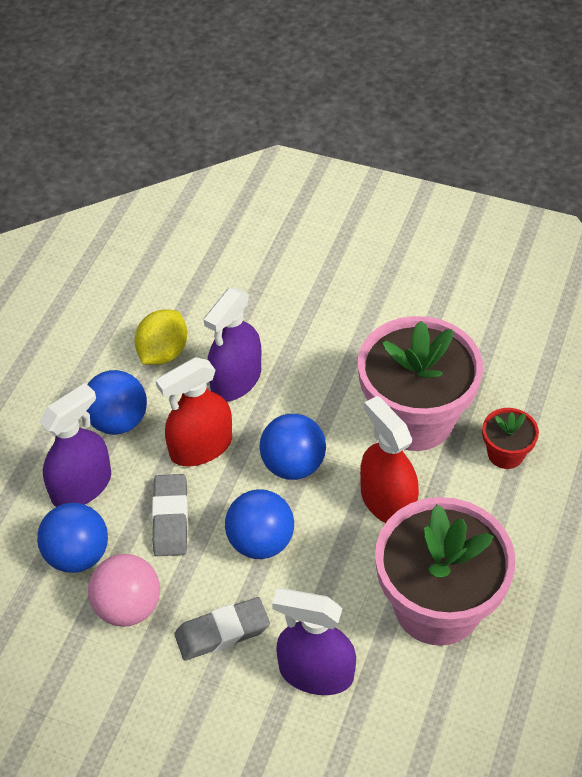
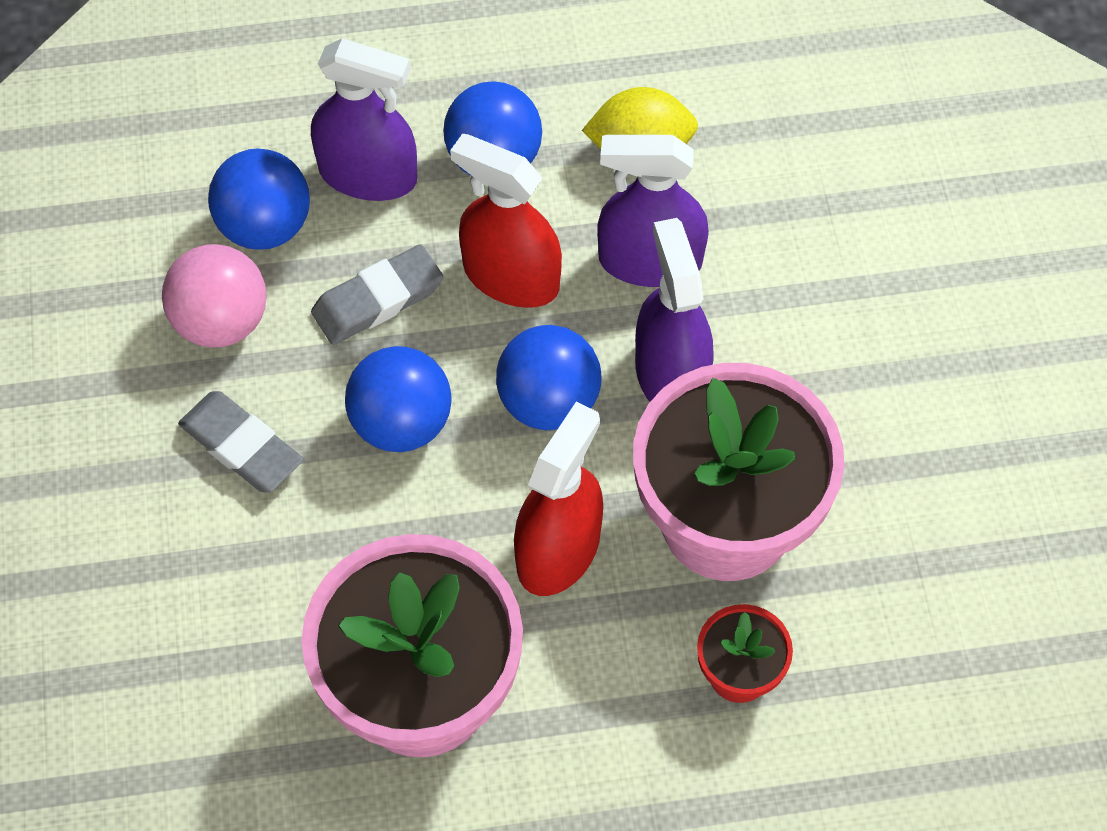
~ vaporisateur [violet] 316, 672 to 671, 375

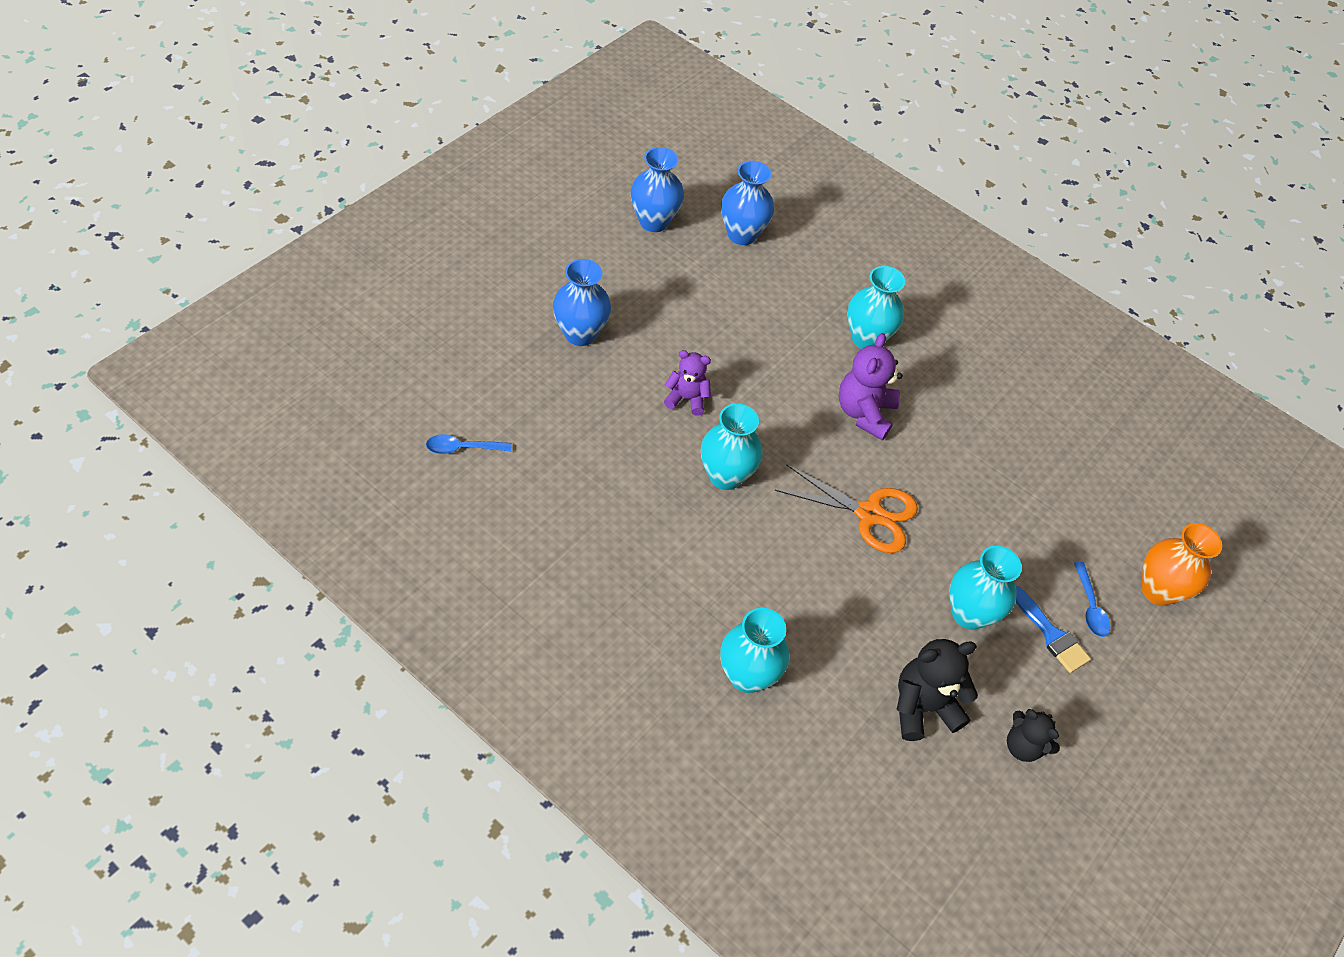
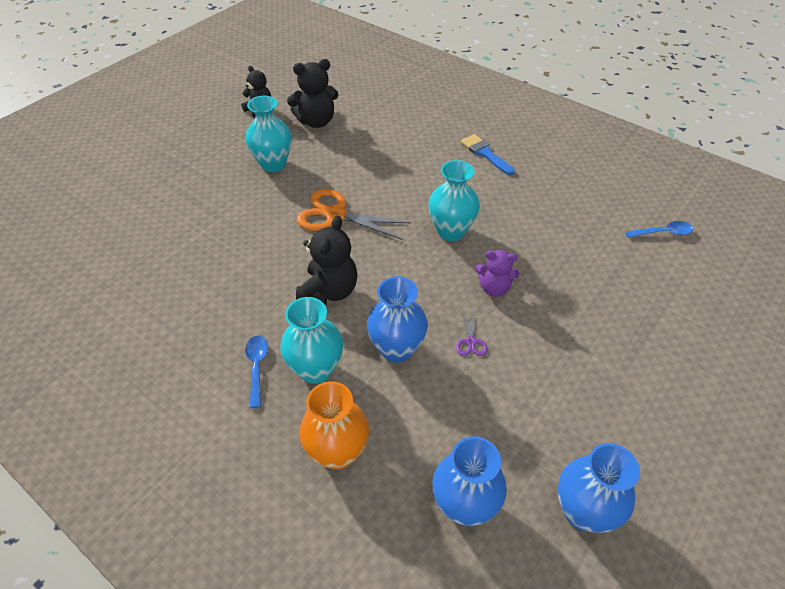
~ cuillère [bleu] 1090, 606 to 257, 367
~ ours en peluche [violet] 864, 413 to ours en peluche [noir] 329, 291
~ vase [orange] 1158, 590 to 337, 452
~ vase [bleu] 580, 334 to 396, 349
+ ciseaux [violet] 470, 342
~ pinceau [bleu] 1051, 634 to 485, 153
- vase [turquoise] 747, 675

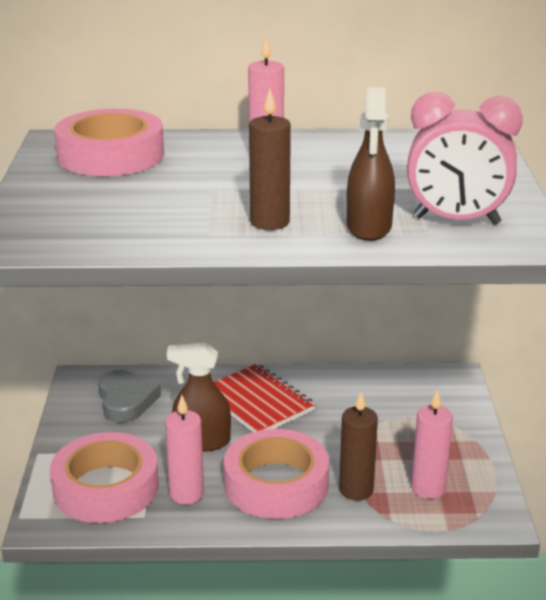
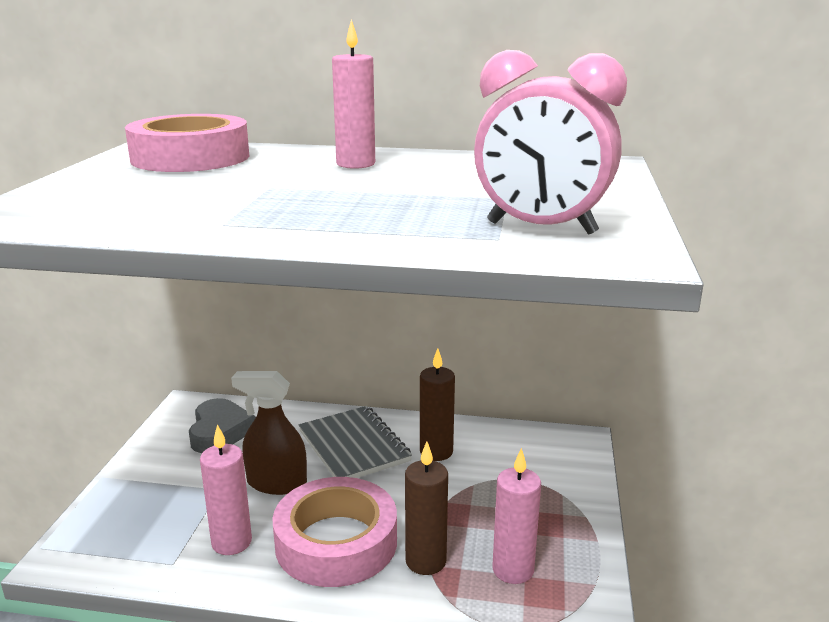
~ carnet [rouge] 257, 402 to carnet [gris] 354, 446
~ bougie [marron] 270, 222 to 436, 452
- ruban adhésif [rose] 106, 488
- vaporisateur [marron] 369, 227

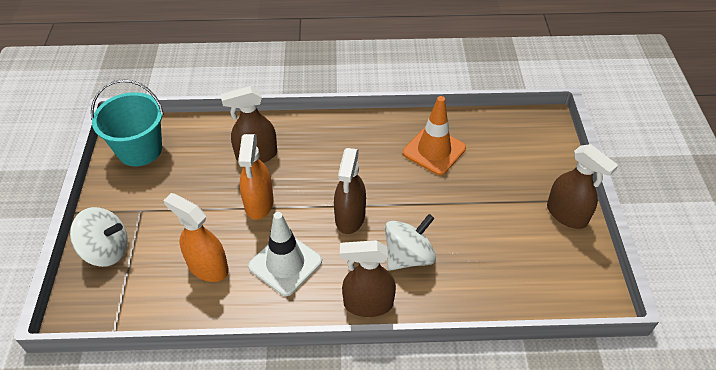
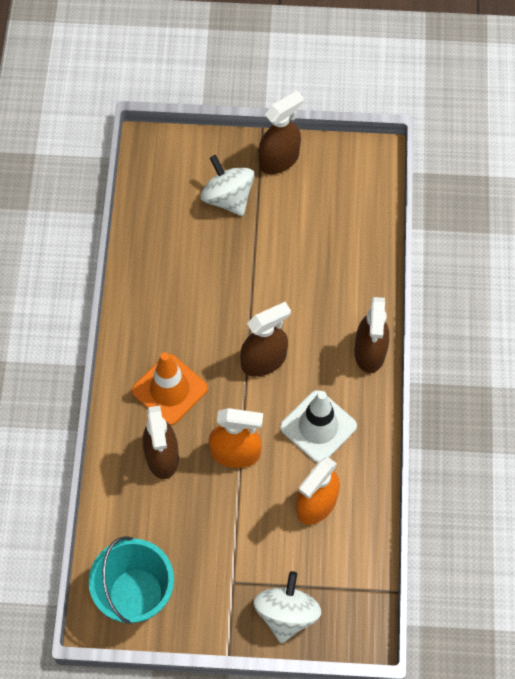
~ cône de chantier [orange] 434, 150 to 169, 389
~ toupie [blanc] 408, 256 to 228, 198
~ vaporisateur [marron] 350, 217 = 264, 360 45 degrees counterclockwise

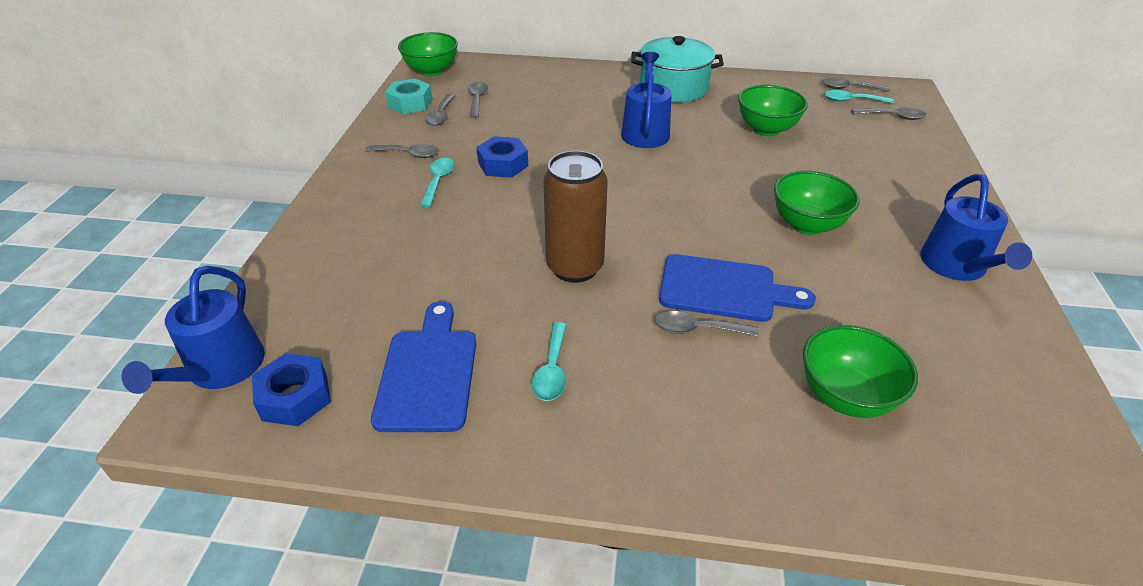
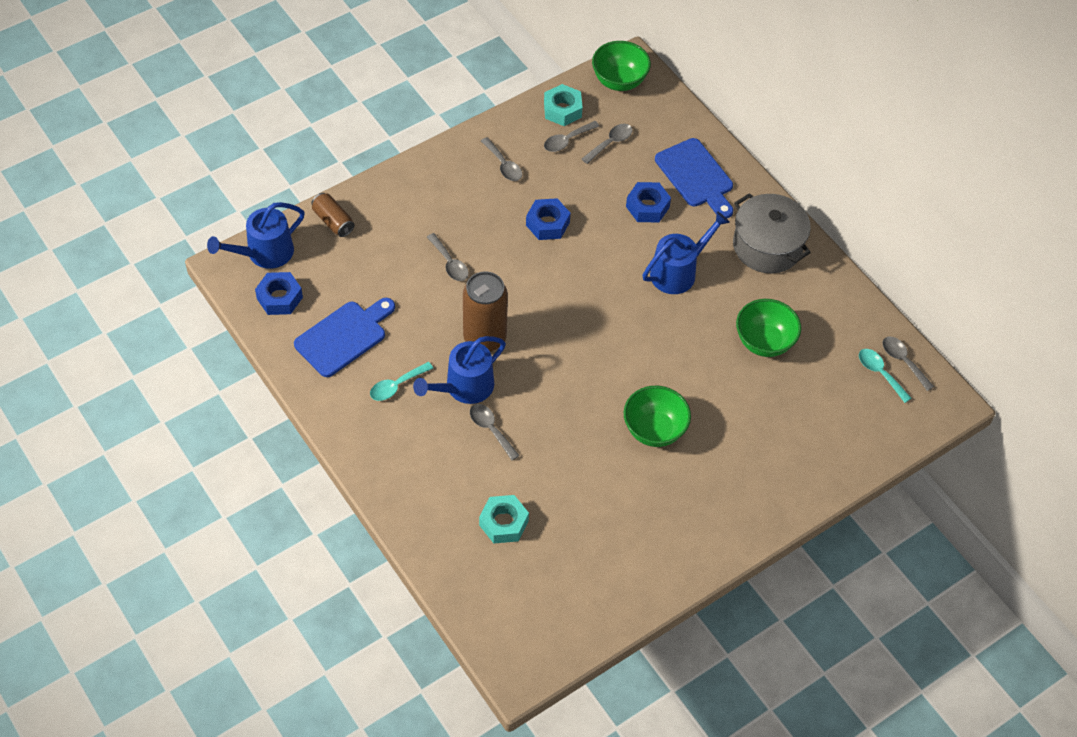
+ canette [marron] 333, 221
~ arrosoir [bleu] 956, 266 to 464, 387
~ cuillère [gris] 892, 117 to 449, 263
~ bol [vert] 845, 397 to écrou [turquoise] 503, 523
+ écrou [bleu] 647, 207
~ planche à découper [bleu] 724, 289 to 696, 176
~ marmite [turquoise] 673, 88 to marmite [gris] 767, 246
- cuillère [turquoise] 438, 181

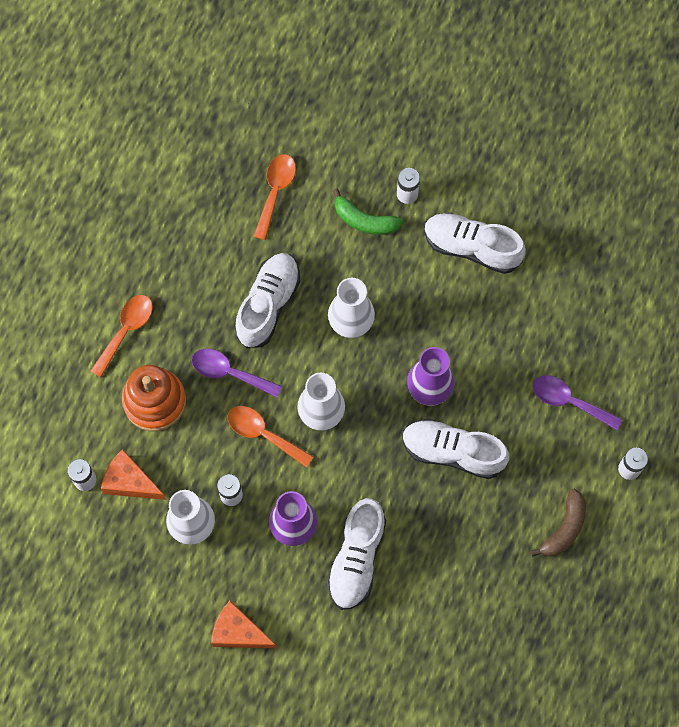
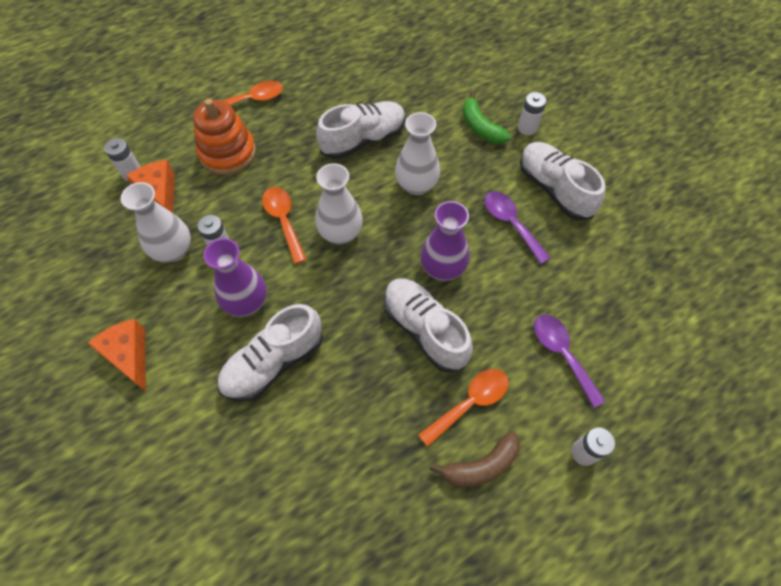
~ cuillère [orange] 275, 192 to 470, 403
~ cuillère [violet] 230, 373 to 511, 224

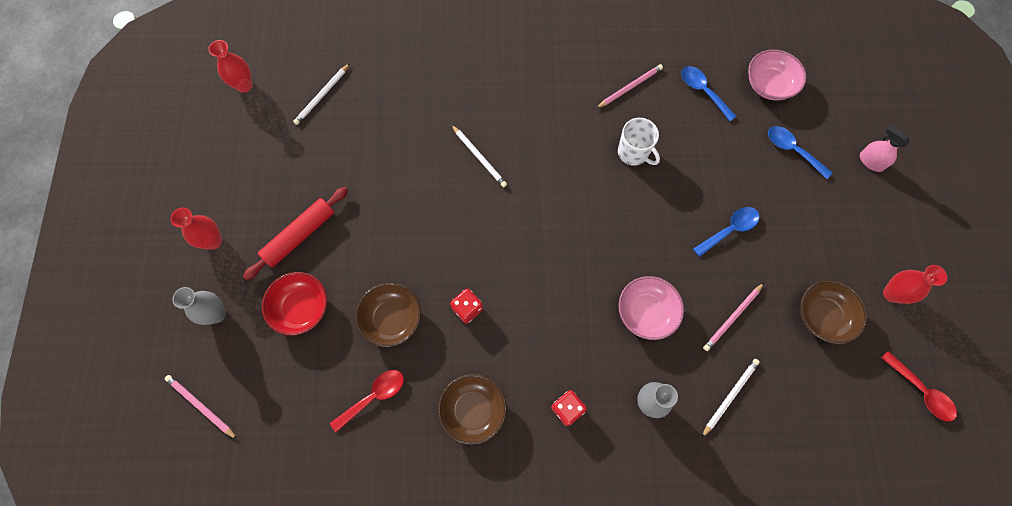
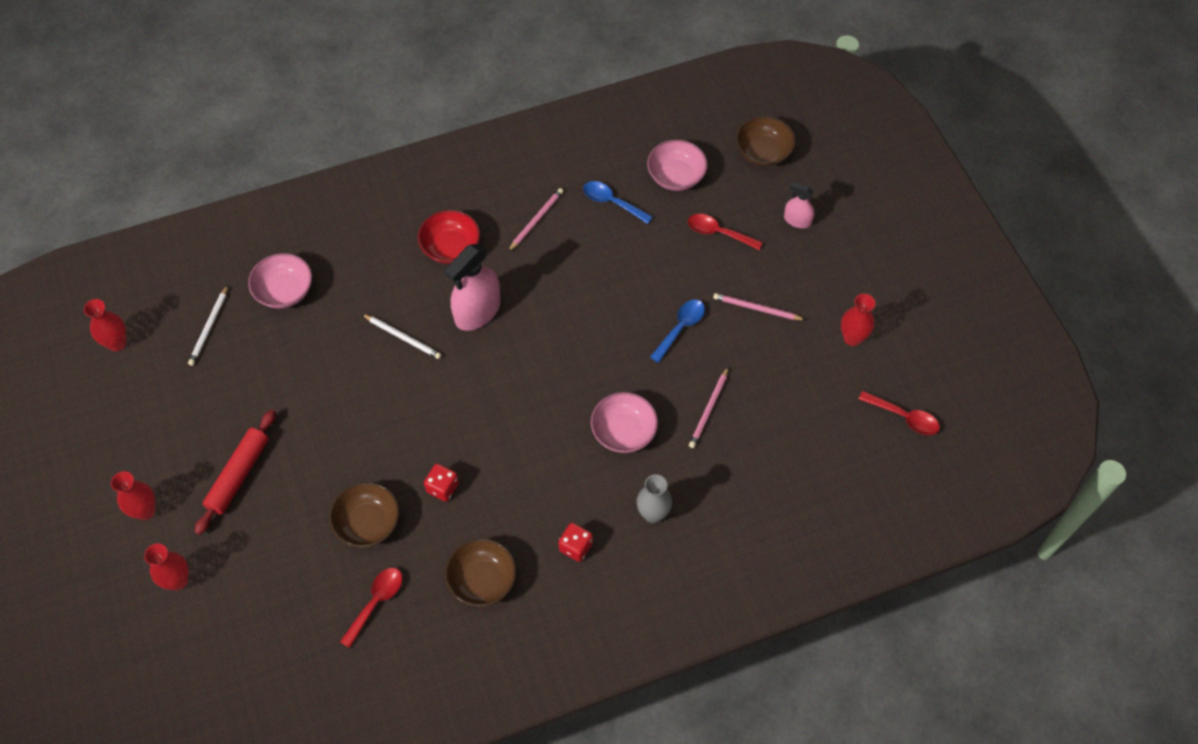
~ vase [gris] 217, 314 to vase [rouge] 178, 581
+ bol [rose] 284, 291
~ bol [rouge] 301, 308 to 451, 247
+ vaporisateur [rose] 477, 311
~ cuillère [bleu] 792, 150 to cuillère [rouge] 718, 233
~ crayon [rose] 201, 406 to 757, 309
~ bol [marron] 822, 316 to 763, 152
- tasse [blanc] 633, 153
- crayon [blanc] 729, 396

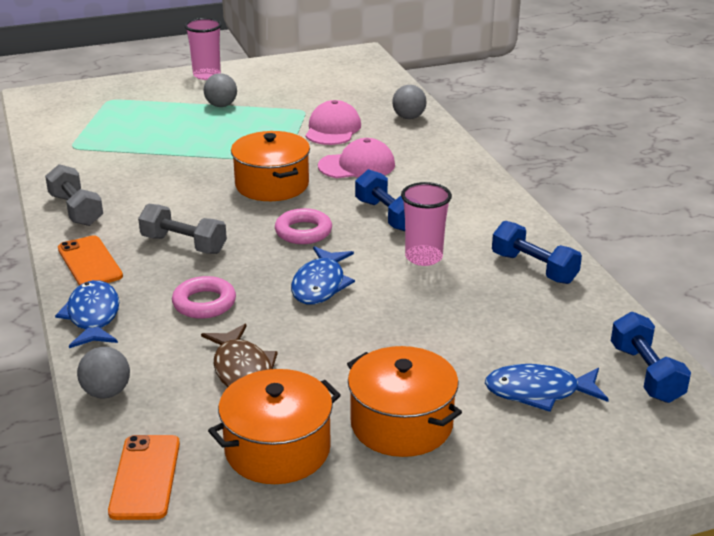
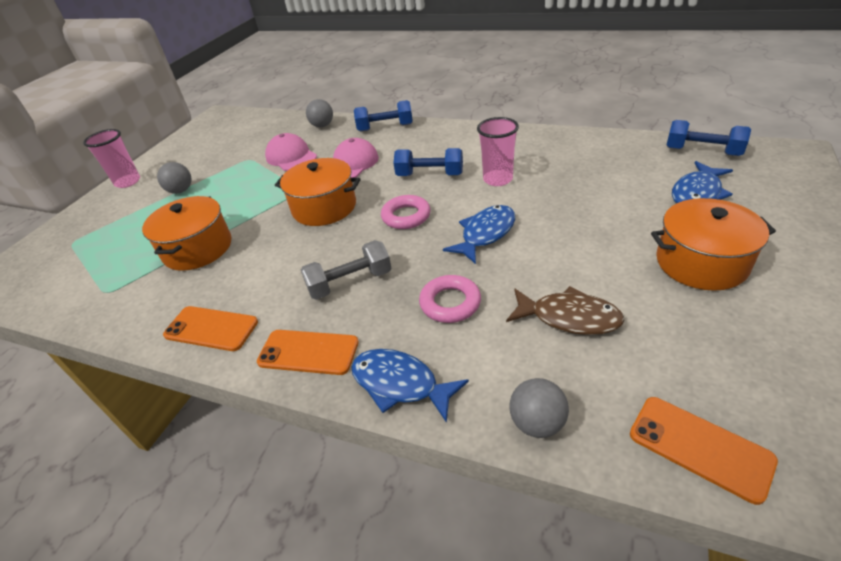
~ marmite [orange] 277, 449 to 197, 248
~ haltère [gris] 76, 210 to téléphone [orange] 211, 329
~ haltère [bleu] 534, 268 to 385, 127
~ poisson [bleu] 320, 284 = 485, 234 105 degrees counterclockwise

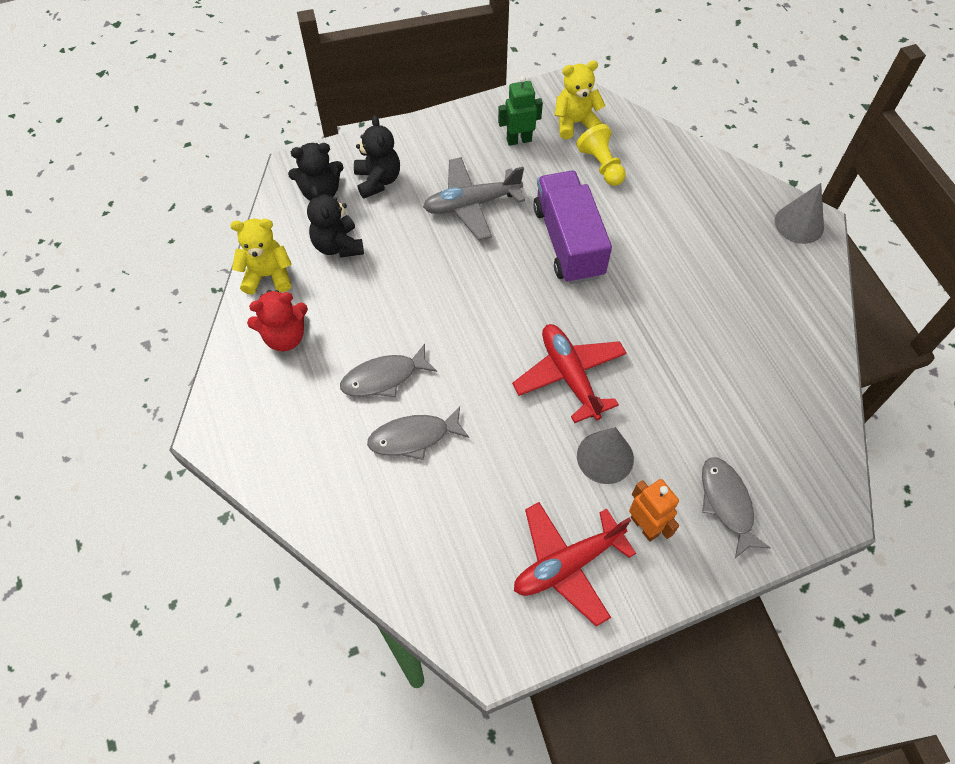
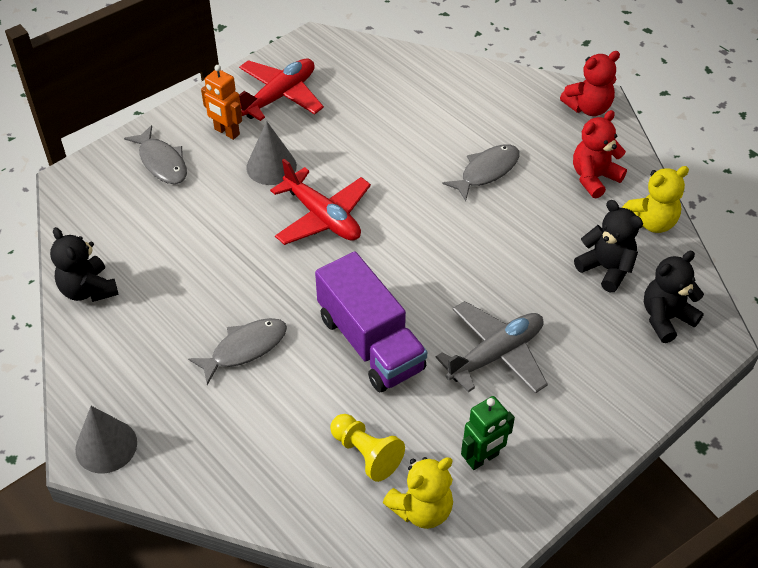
~ ours en peluche [noir] 378, 180 to 88, 290
~ poisson [gris] 414, 437 to 245, 349
+ ours en peluche [rouge] 588, 107

